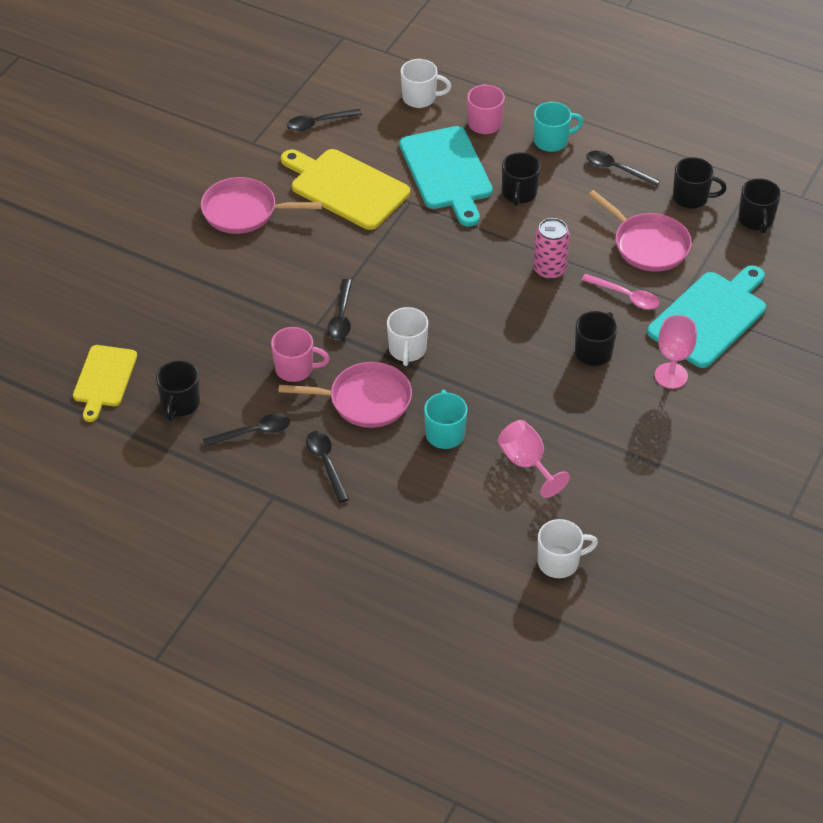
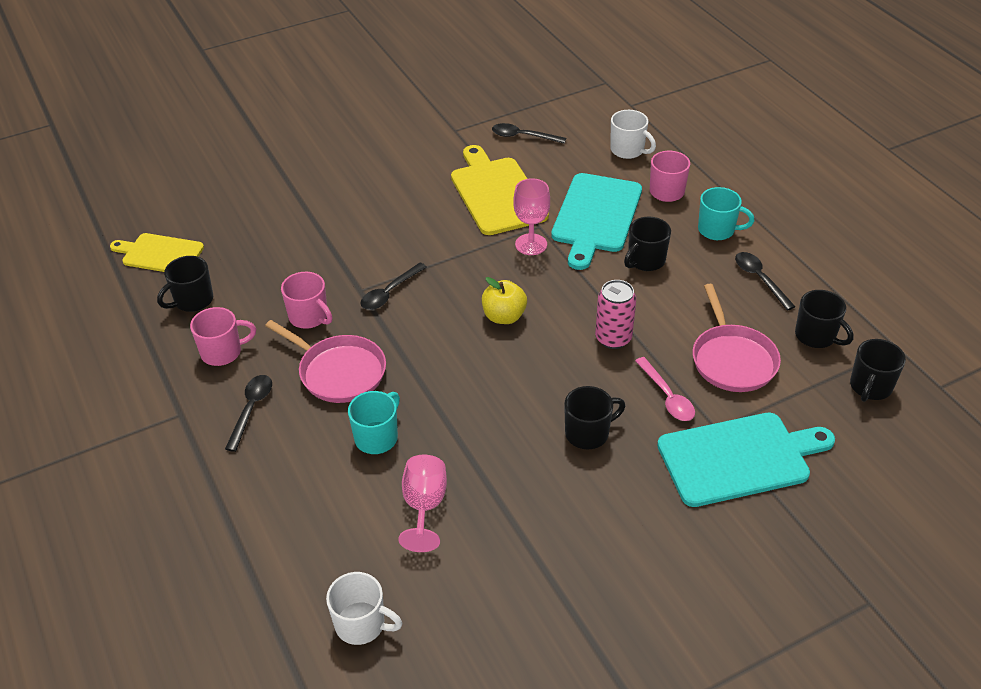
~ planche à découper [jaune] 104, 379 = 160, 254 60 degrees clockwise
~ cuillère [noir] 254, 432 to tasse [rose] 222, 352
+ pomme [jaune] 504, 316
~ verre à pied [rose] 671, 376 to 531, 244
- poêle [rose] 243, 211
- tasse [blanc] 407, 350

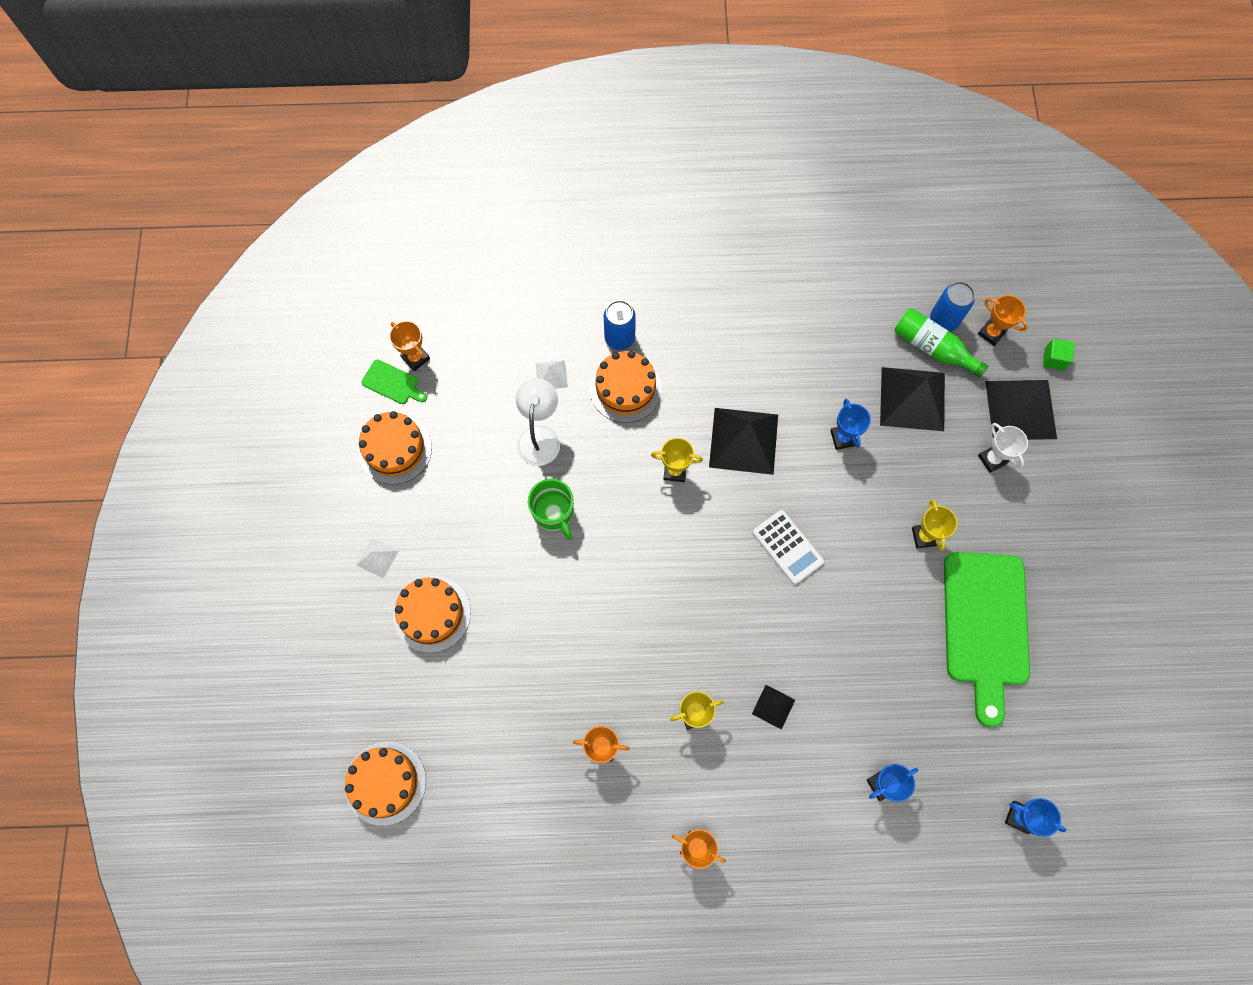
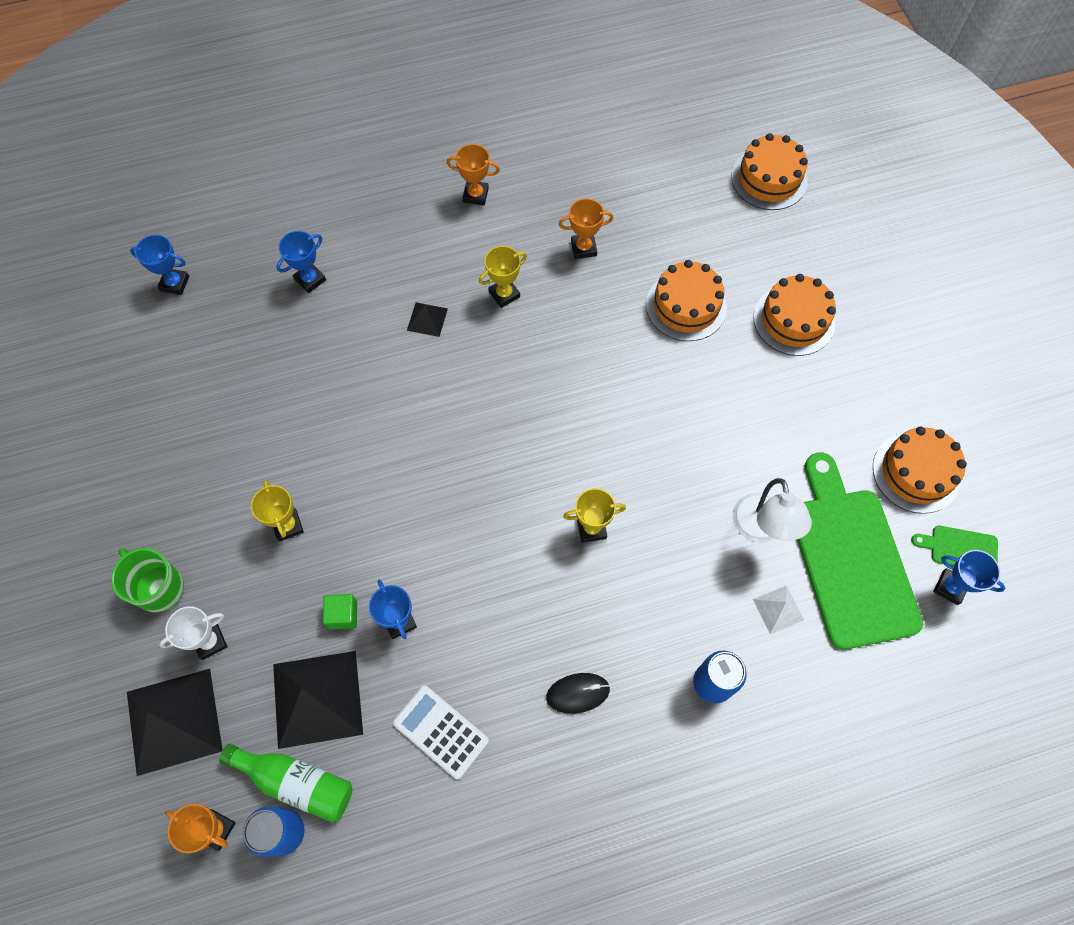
~ tasse [vert] 554, 514 to 159, 588
~ trophée [blanc] 992, 459 = 210, 642 75 degrees counterclockwise
~ cube [vert] 1054, 359 to 343, 615
~ calculatrice [blanc] 787, 547 to 440, 732
+ souris [noir] 578, 693
~ gâteau [orange] 625, 389 to 686, 306
~ planche à découper [vert] 985, 625 to 850, 559
~ trophée [orange] 415, 358 to trophée [bleu] 950, 587
- pyramide [blanc] 377, 558
- pyramide [noir] 743, 441

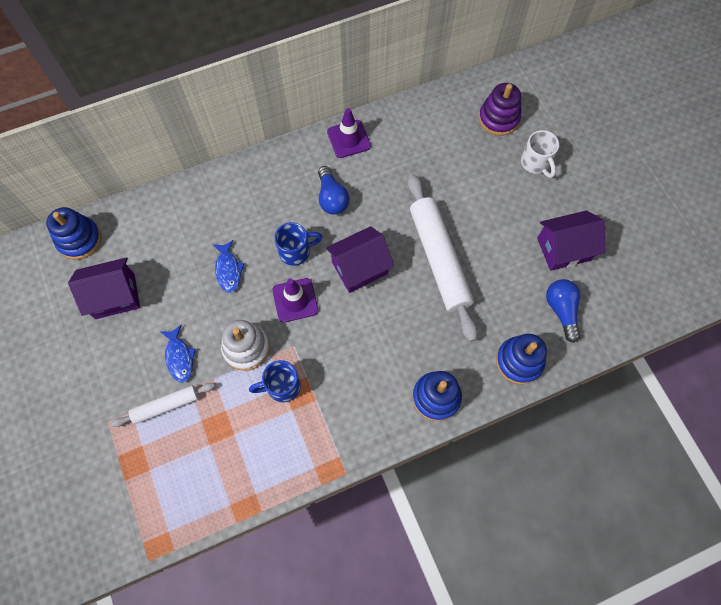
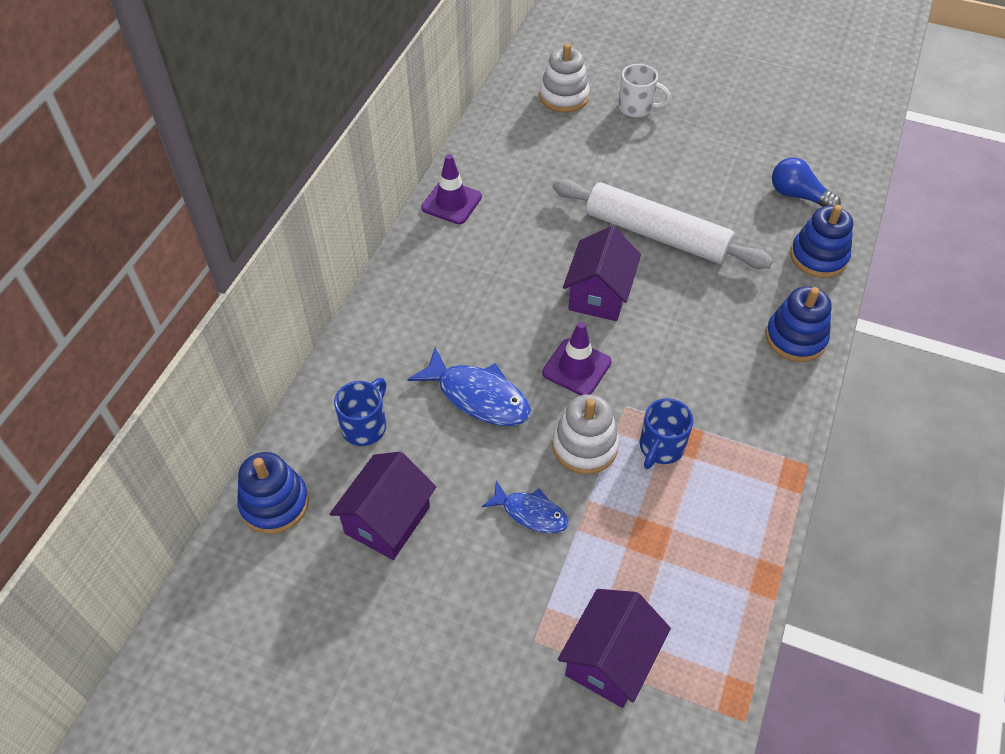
~ tasse [bleu] 296, 251 to 365, 426
~ poisson [bleu] 228, 270 = 478, 396 x1.60
~ jouet à empiler [violet] 498, 119 to jouet à empiler [blanc] 564, 97
~ maison [violet] 563, 249 to 610, 660
- rouleau à pâtisserie [blanc] 166, 406
- ampoule [bleu] 332, 198

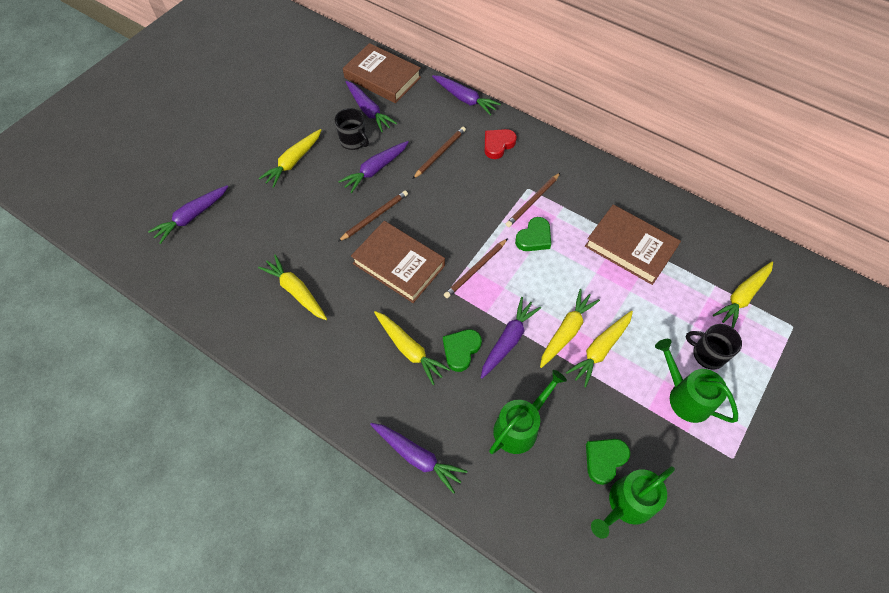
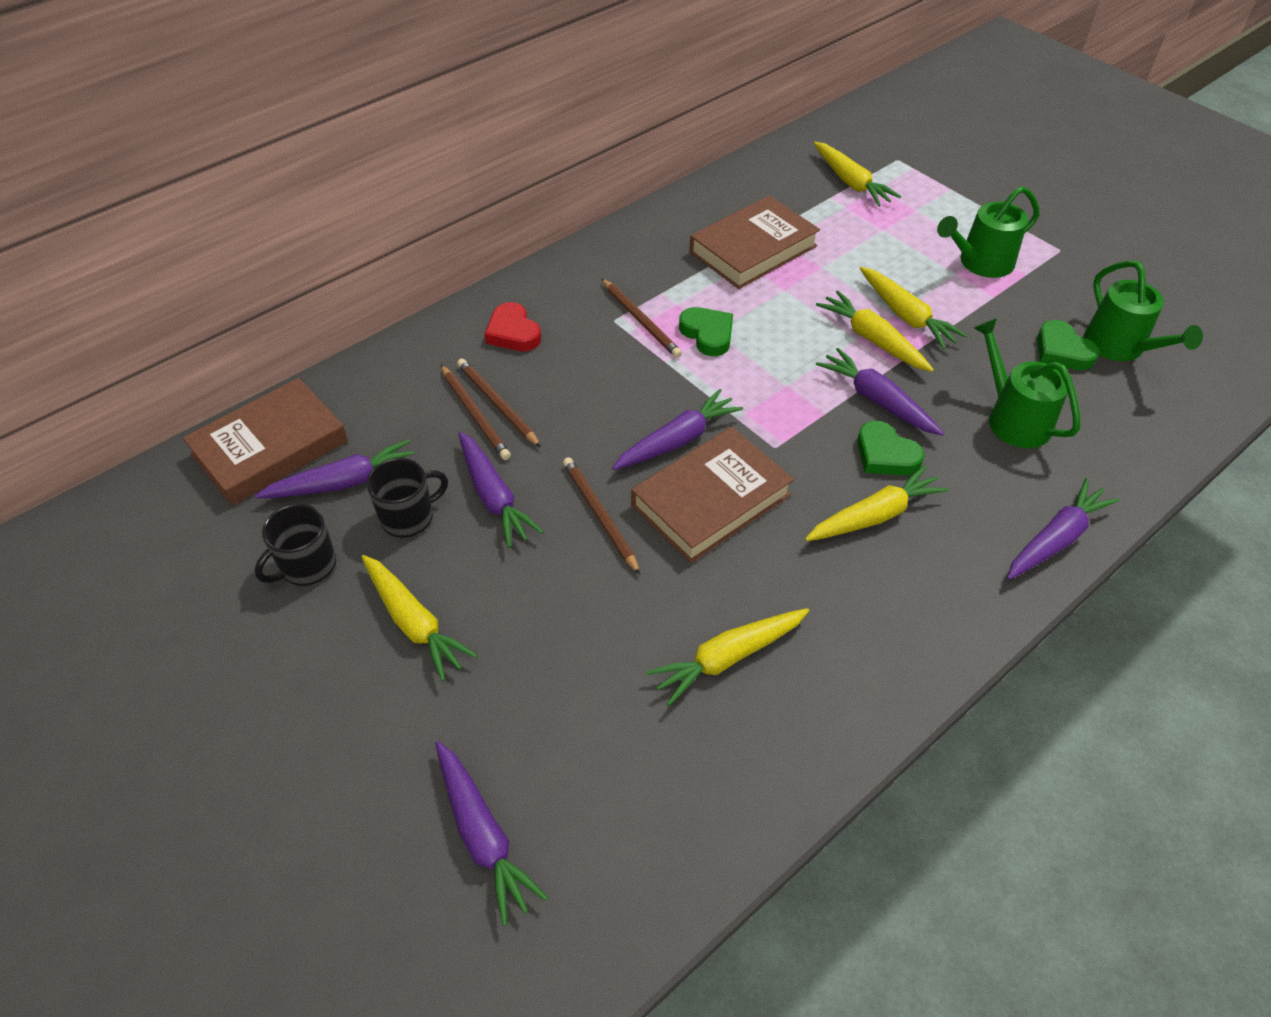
~ tasse [noir] 707, 354 to 307, 566
~ crayon [marron] 475, 269 to 475, 414
~ carotte [violet] 465, 99 to 677, 440

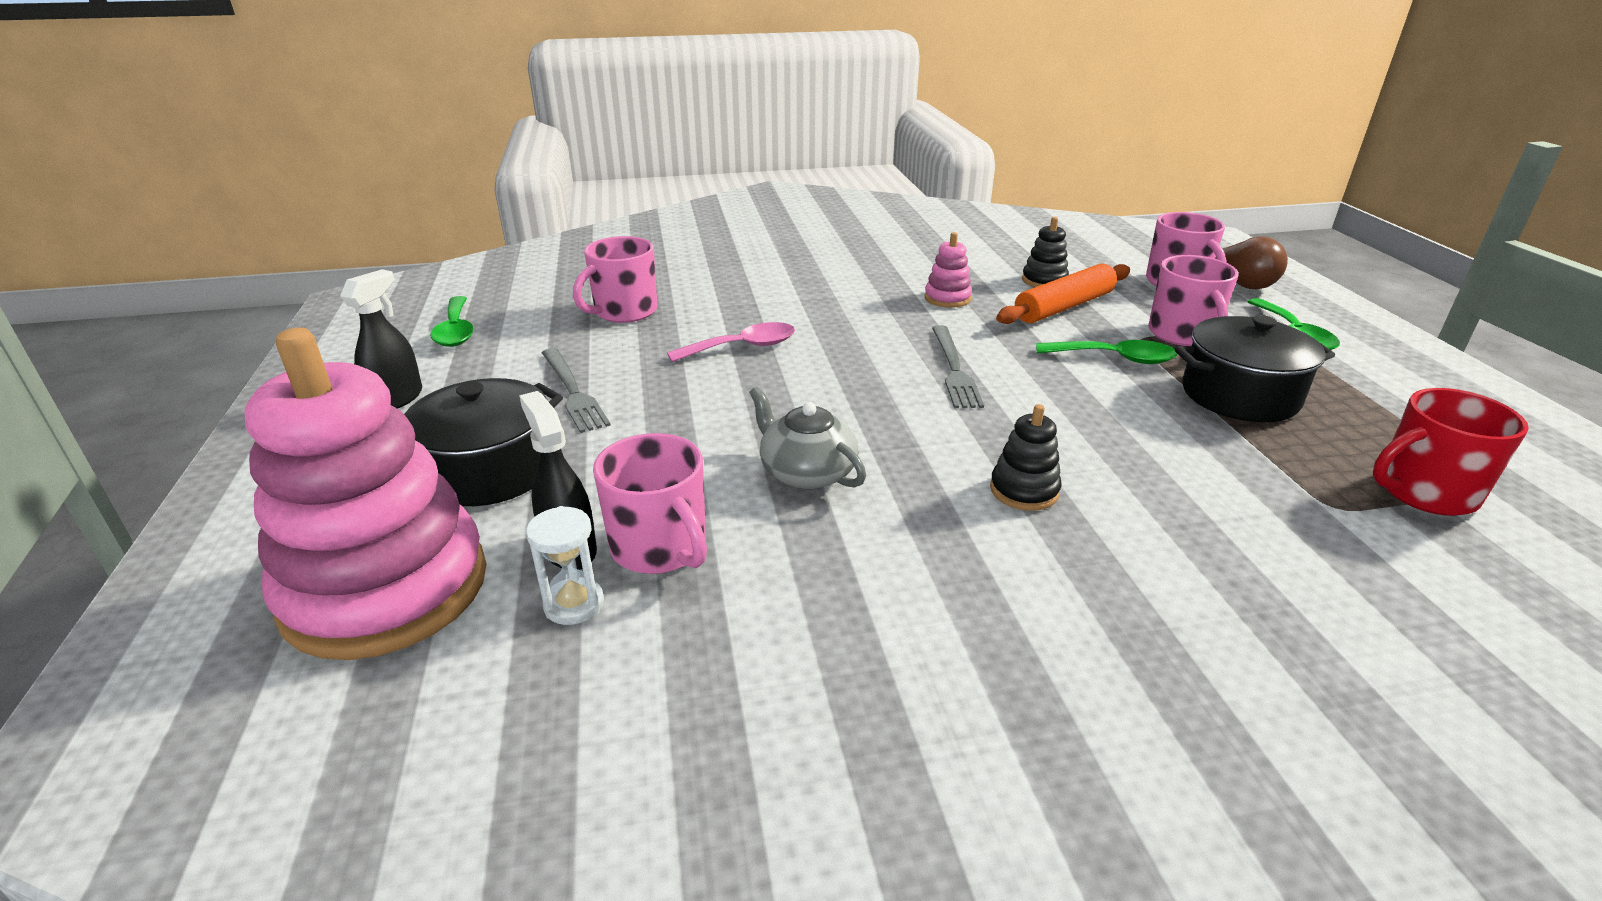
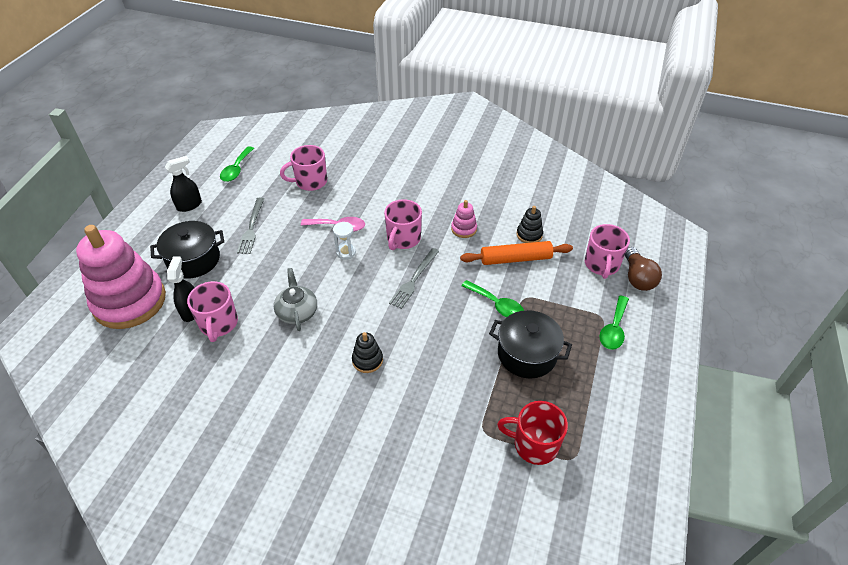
~ sablier [blanc] 574, 604 to 346, 252
~ tasse [rose] 1183, 334 to 403, 239

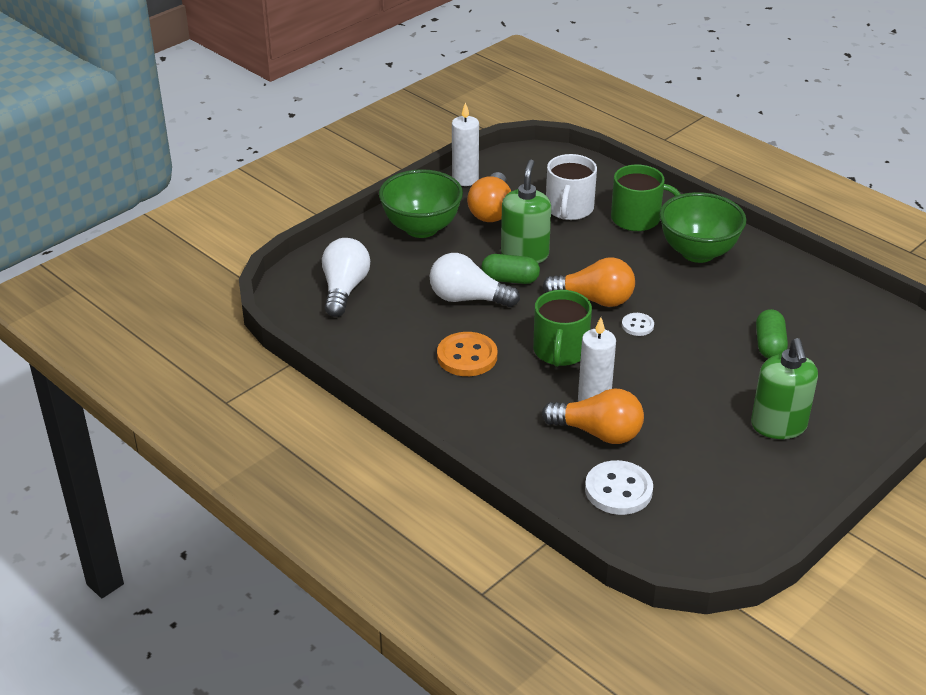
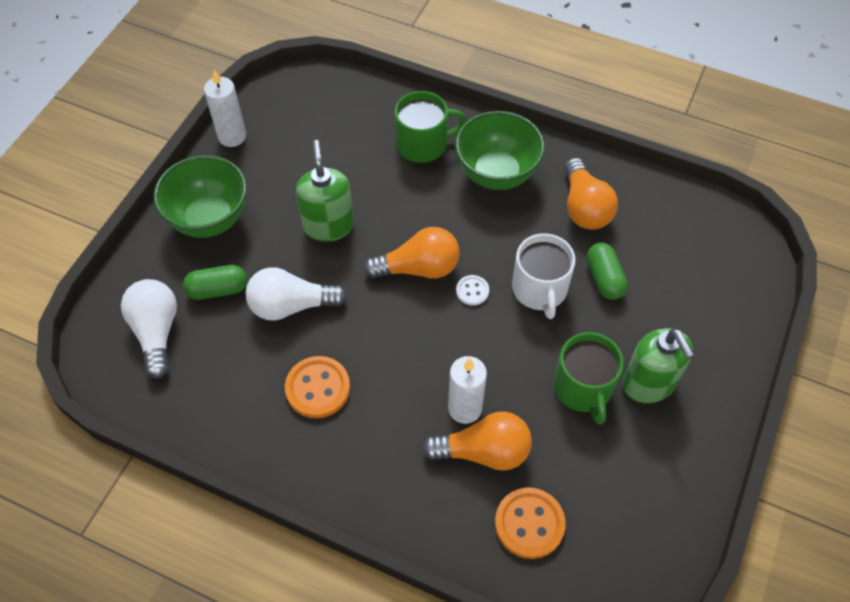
~ gélule [vert] 510, 279 to 218, 289
~ bouton [blanc] 618, 490 to bouton [orange] 529, 524
~ tasse [blanc] 569, 209 to 540, 289
~ tasse [vert] 560, 351 to 583, 388
~ ampoule [orange] 491, 211 to 584, 207

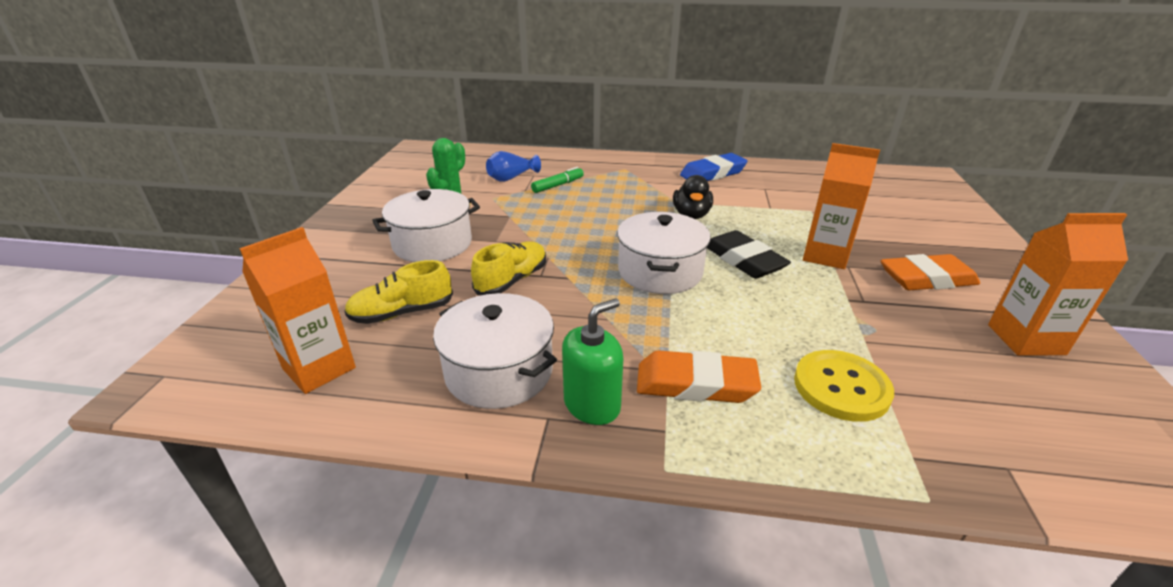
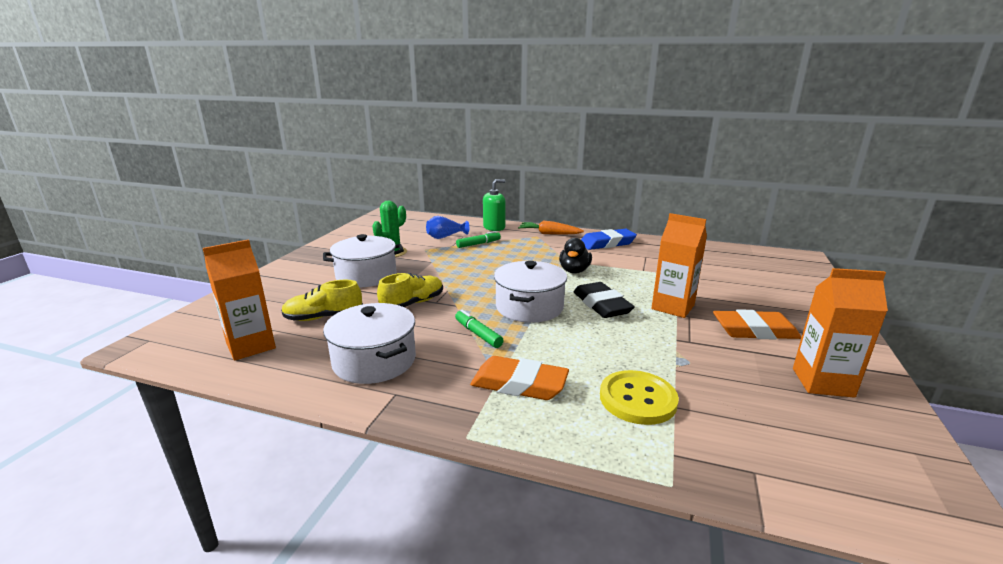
+ feutre [vert] 478, 334
~ distributeur de savon [vert] 592, 404 to 494, 227
+ carotte [orange] 549, 234

